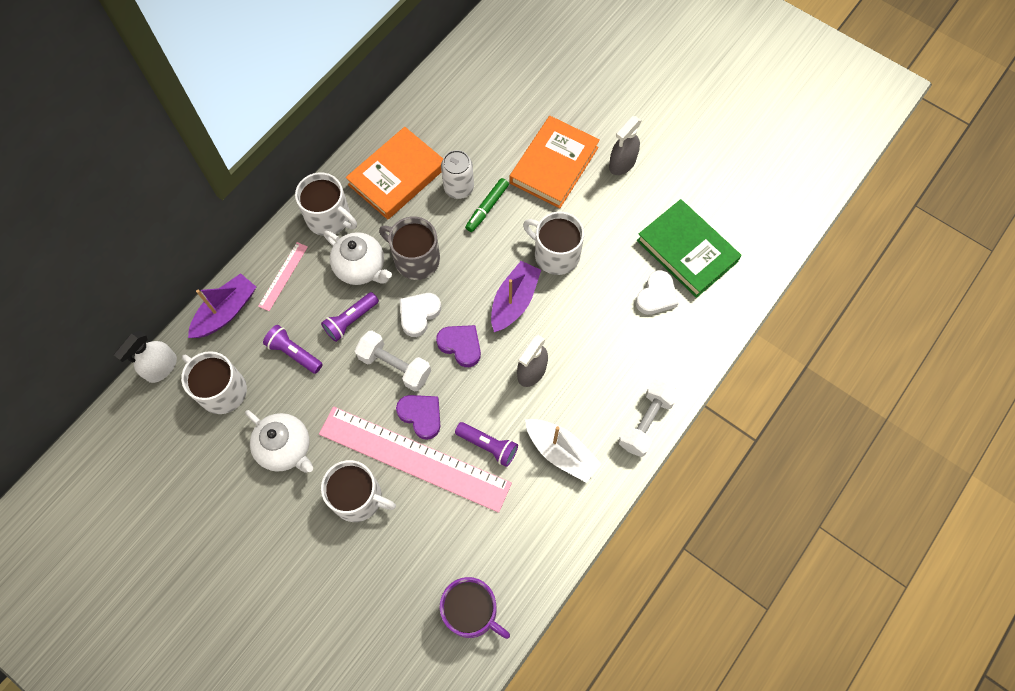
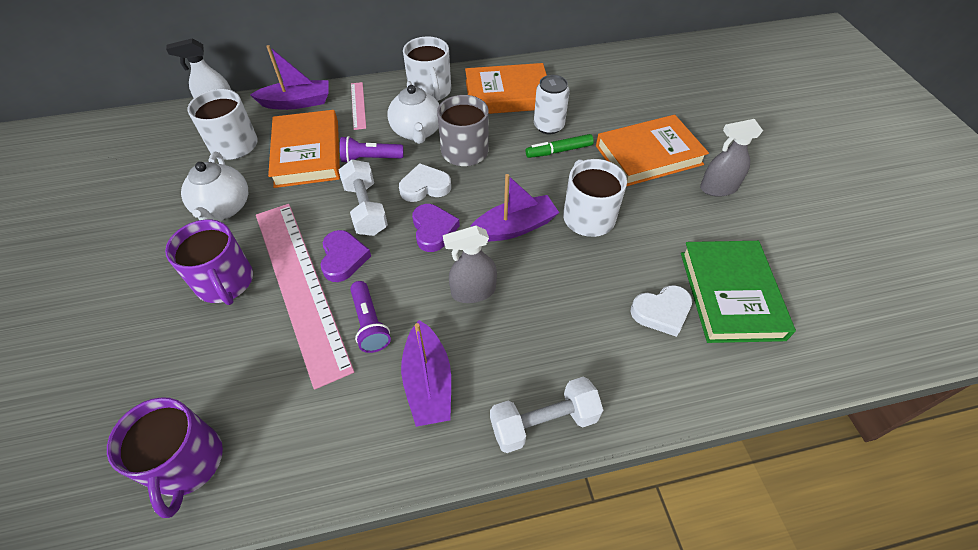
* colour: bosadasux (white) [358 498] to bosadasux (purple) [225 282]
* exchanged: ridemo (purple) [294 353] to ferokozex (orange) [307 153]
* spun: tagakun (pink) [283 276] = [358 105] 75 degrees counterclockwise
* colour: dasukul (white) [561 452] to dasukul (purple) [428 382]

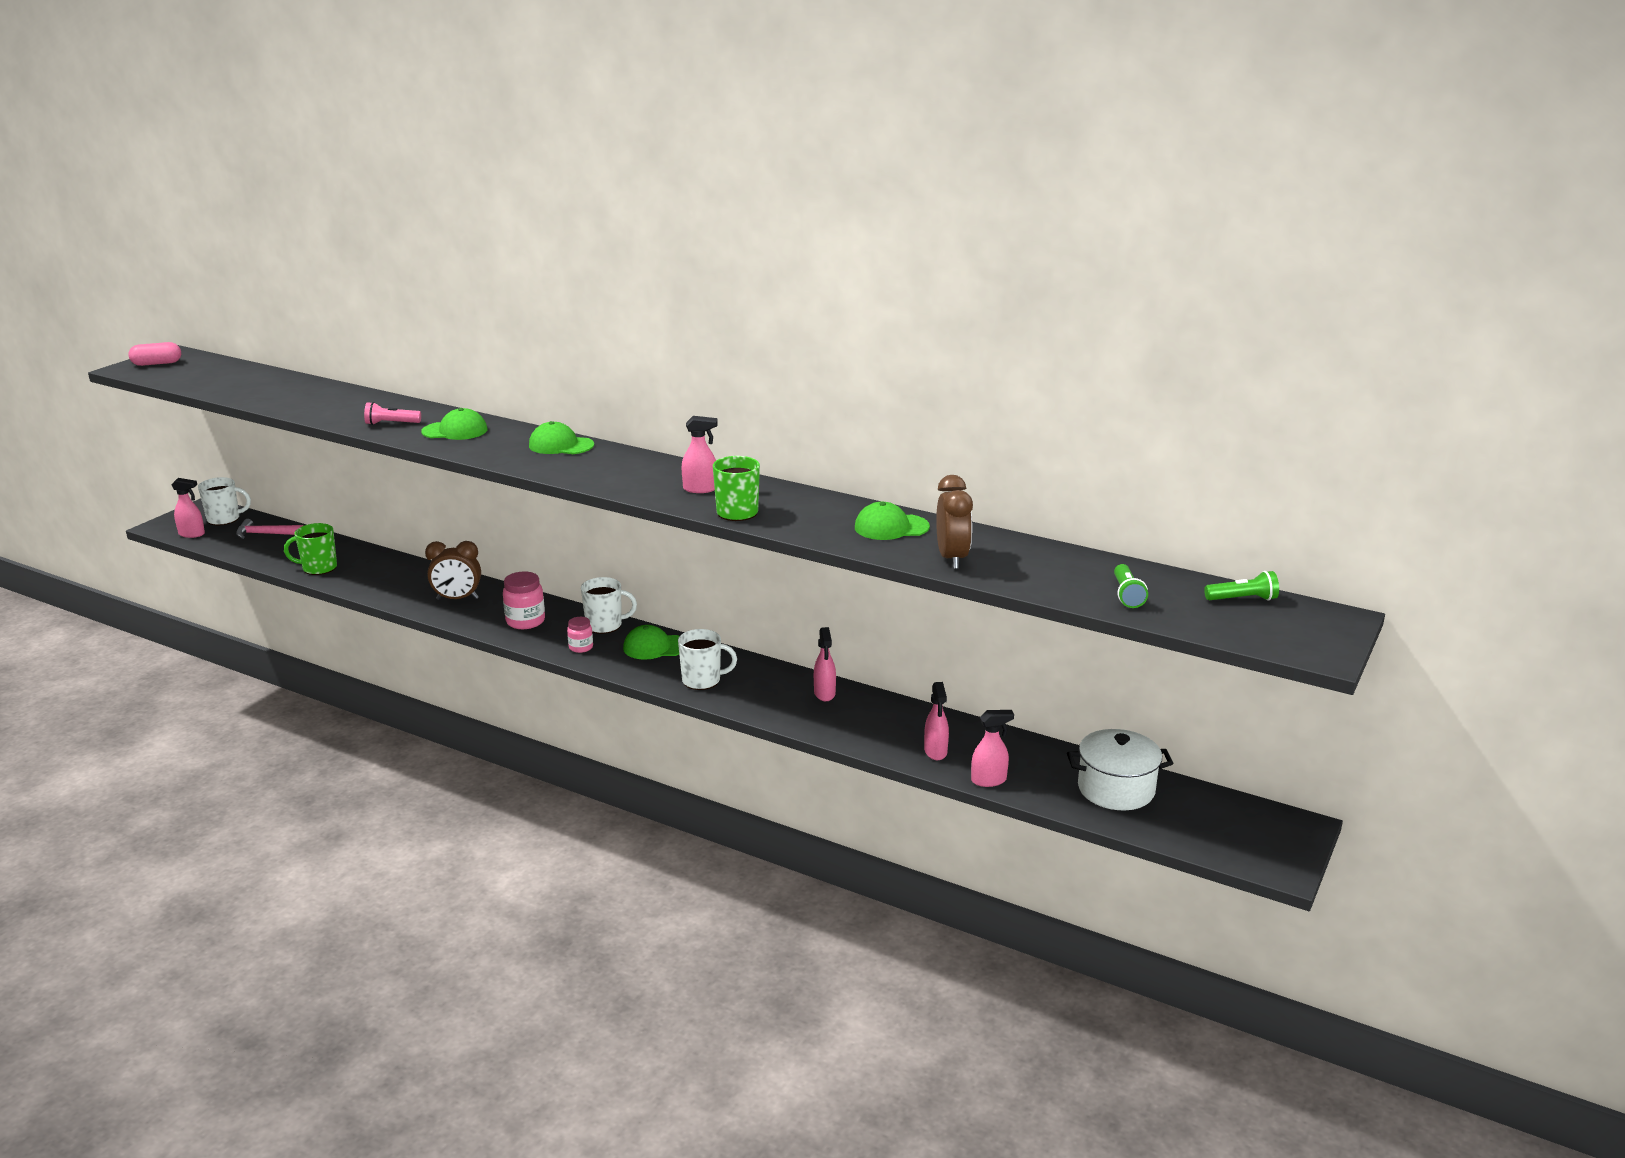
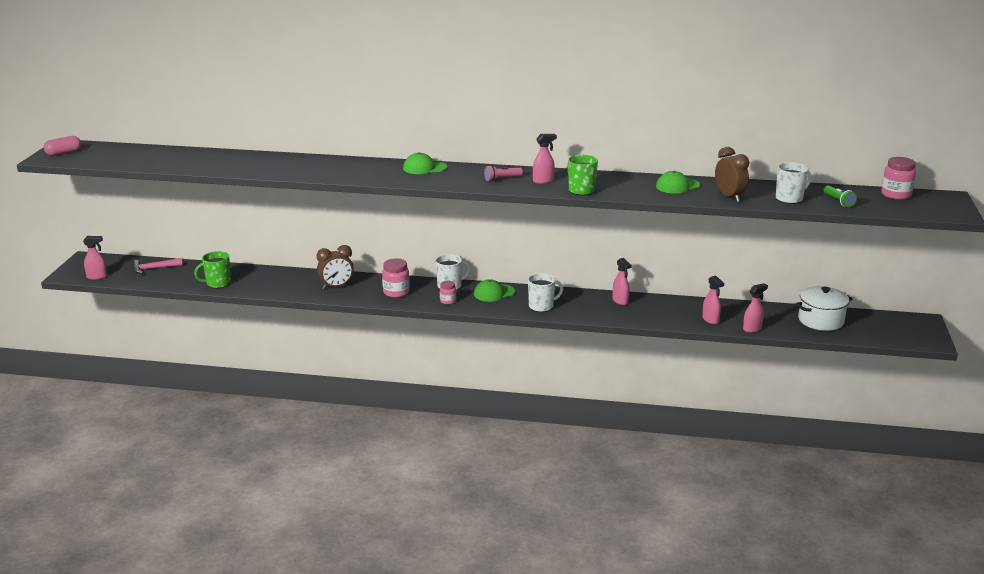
* relocated: ridemo (pink) [391 424] to [502 179]
* relocated: bosadasux (white) [224 519] to [789 198]
* exchanged: ridemo (green) [1243 599] to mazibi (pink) [896 195]
* missing: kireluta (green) [455 431]

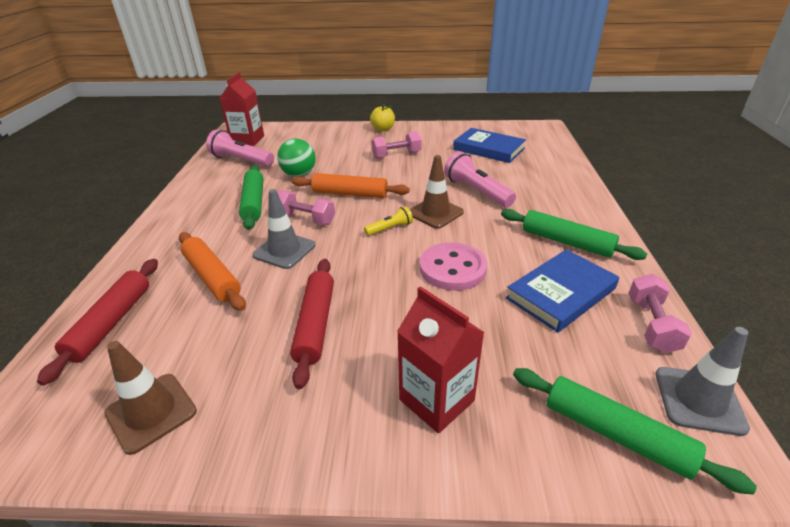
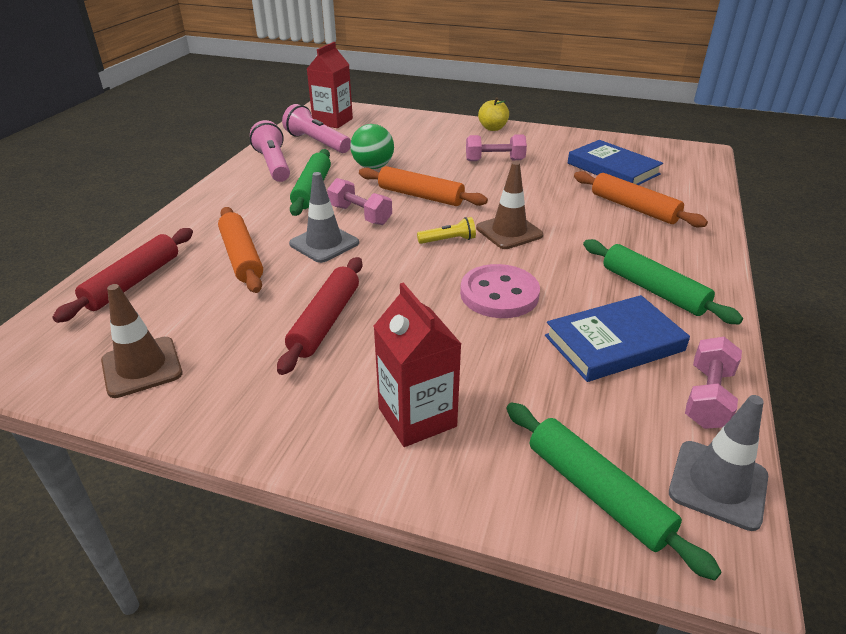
* relocated: ridemo (pink) [476 191] to [273 165]
* appeared: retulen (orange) [633 208]

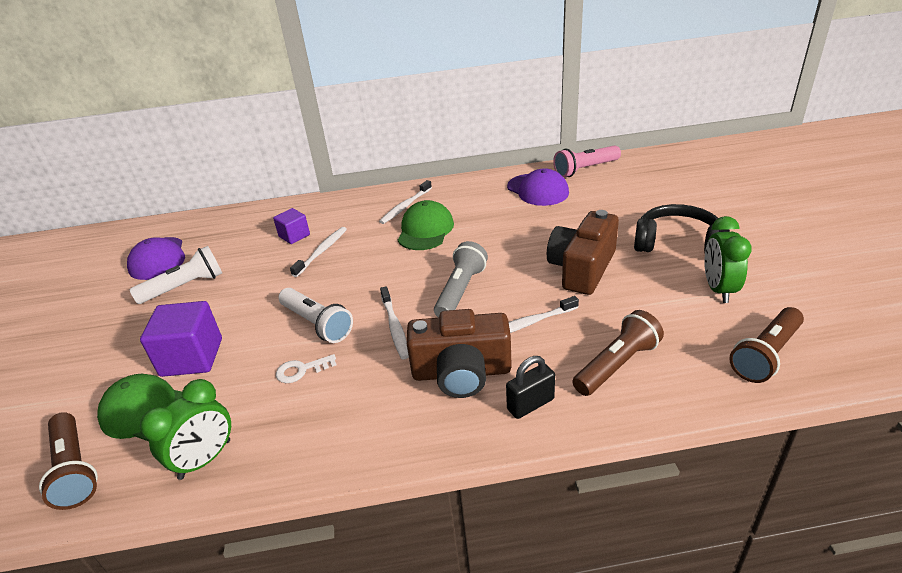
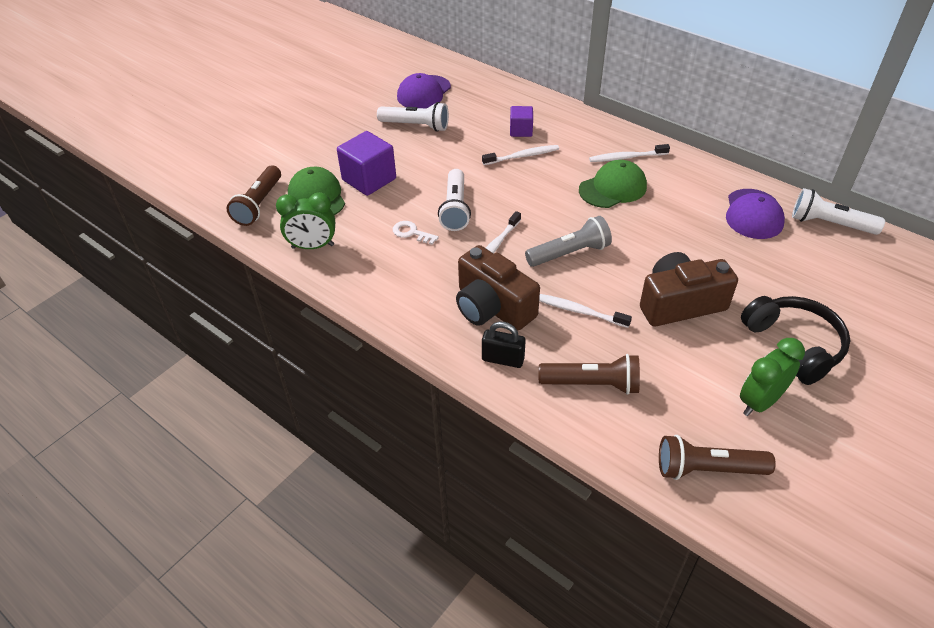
* colour: ridemo (pink) [585 169] to ridemo (white) [829 224]

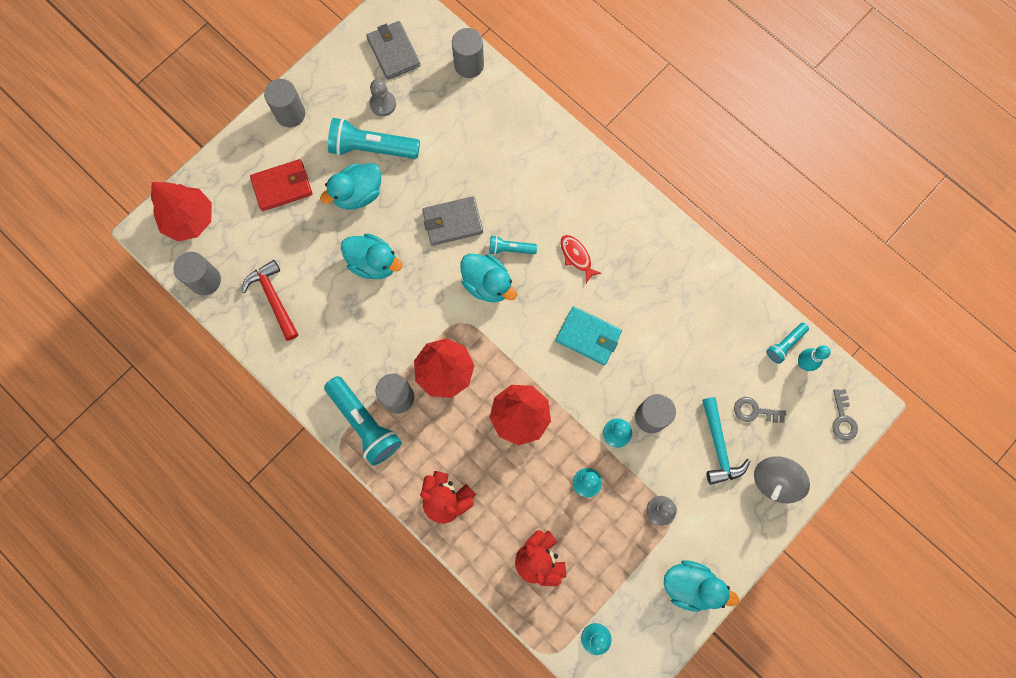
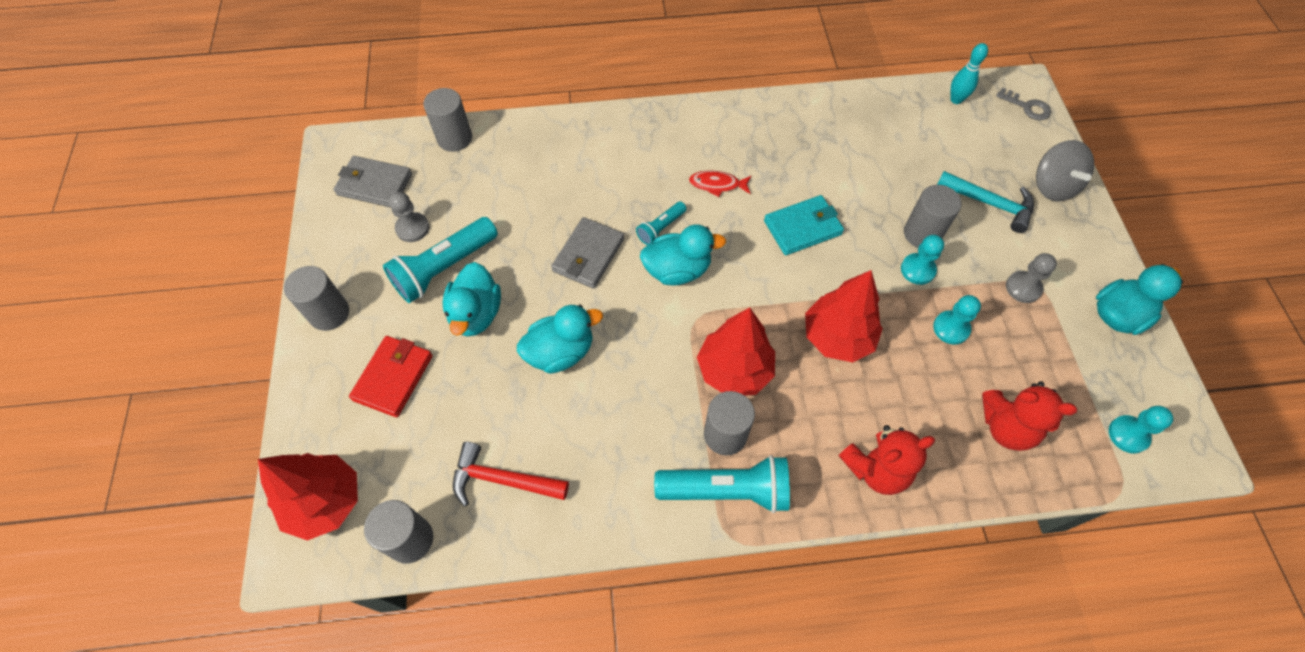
* missing: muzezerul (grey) [754 411]
* missing: ridemo (turquoise) [784 344]

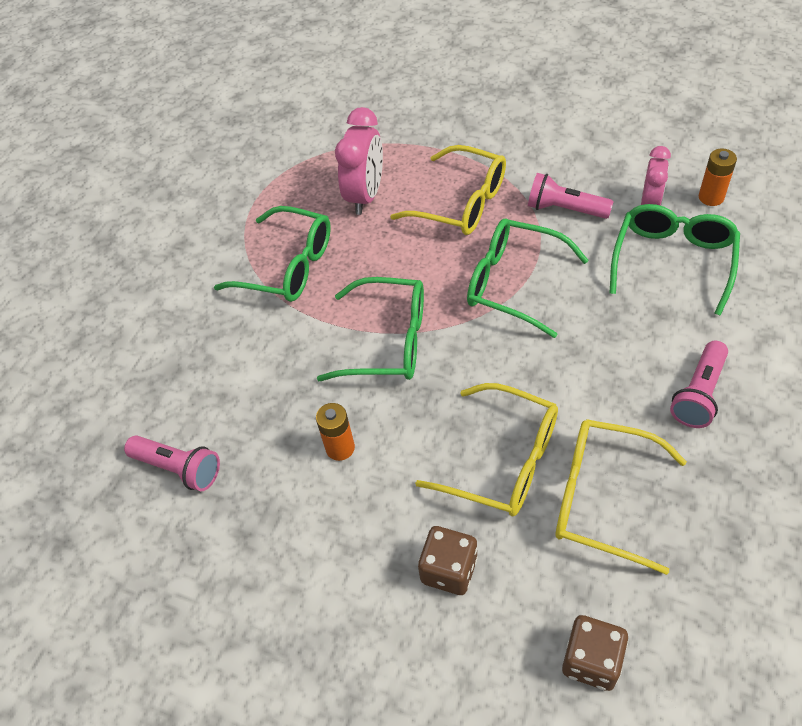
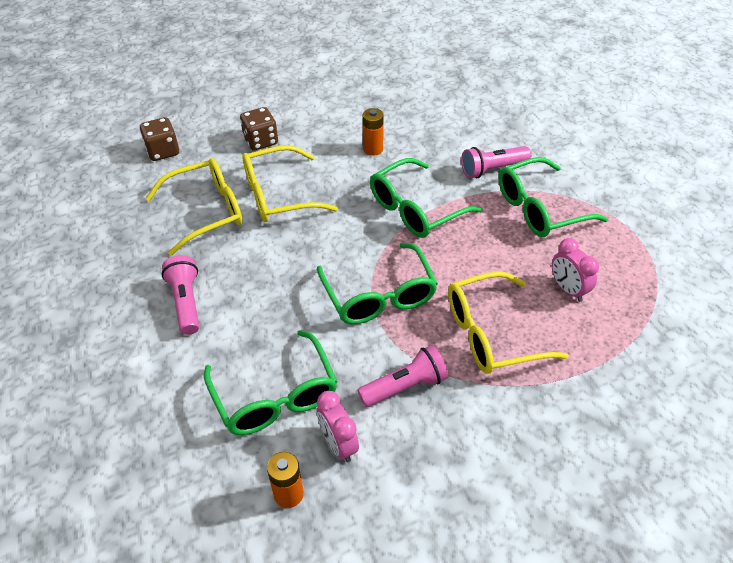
* spun: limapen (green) [513 283] = [379 296] 90 degrees clockwise
* relocated: ridemo (pink) [178 468] to [492 169]
* size: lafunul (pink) [365 196] = [568 289] x0.65

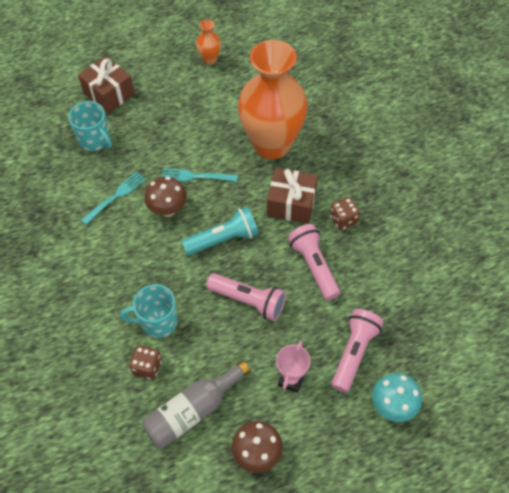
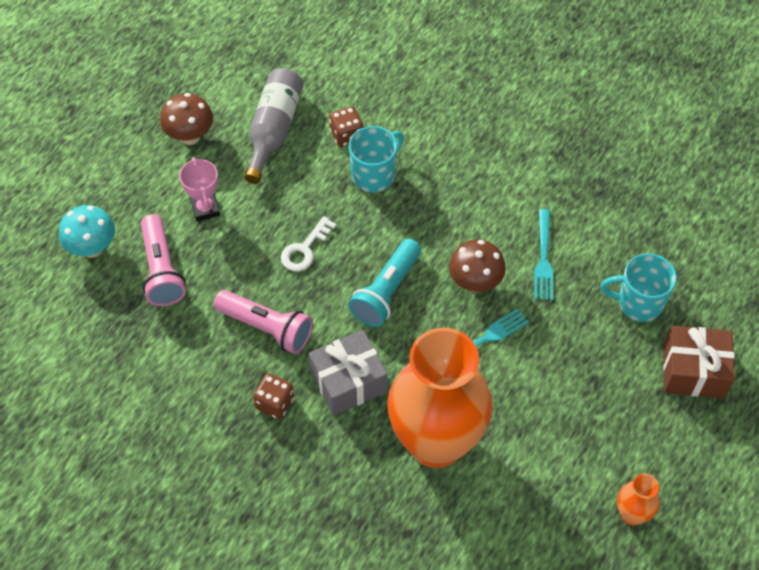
* exchanged: ridemo (pink) [249 301] to muzezerul (white) [305 249]
* colour: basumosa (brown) [291 204] to basumosa (grey) [348 382]

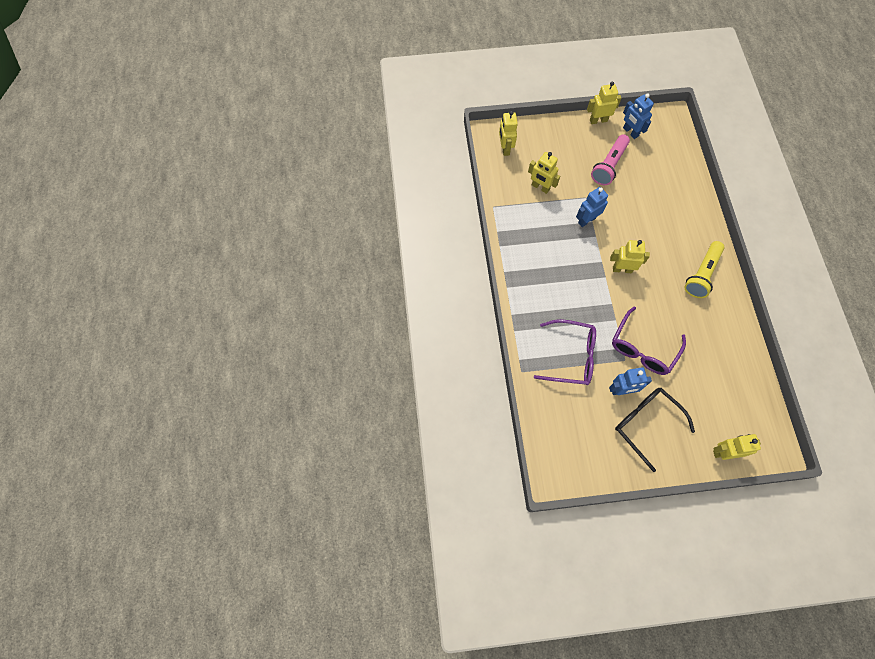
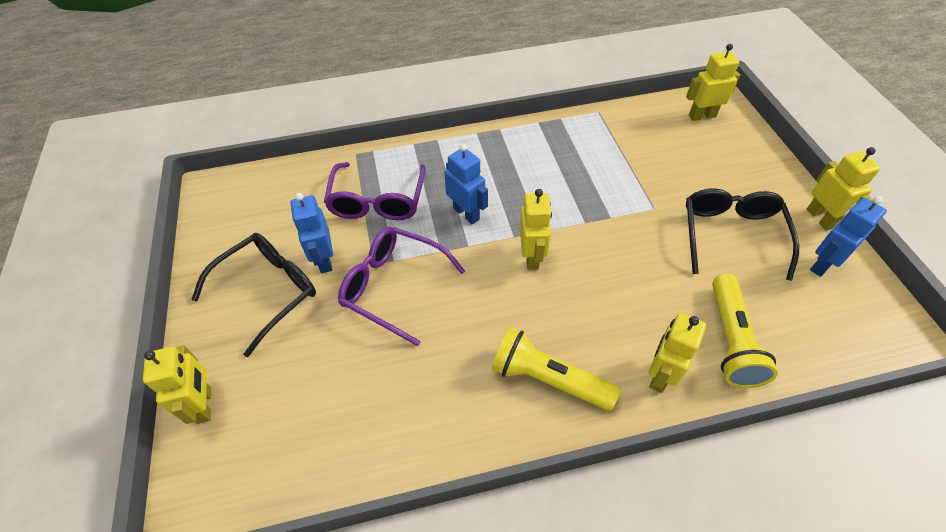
* relocated: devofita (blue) [586 220] to [466 213]
* relocated: devofita (yellow) [540 187] to [660 375]
* exchanged: ridemo (pink) [609 165] to limapen (black) [731 235]
* appeared: ridemo (yellow) [731 340]

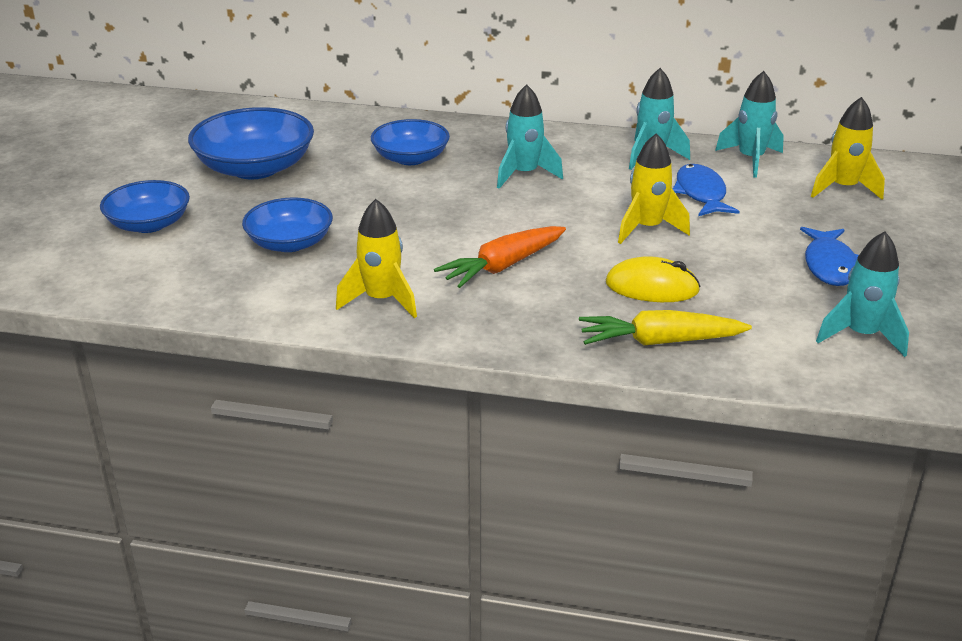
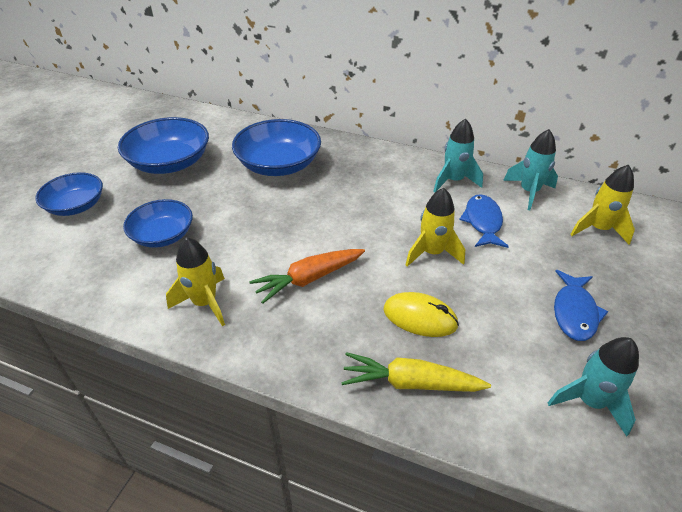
* size: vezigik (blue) [410 158] = [279 165] x1.54
* missing: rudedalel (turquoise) [524 174]

